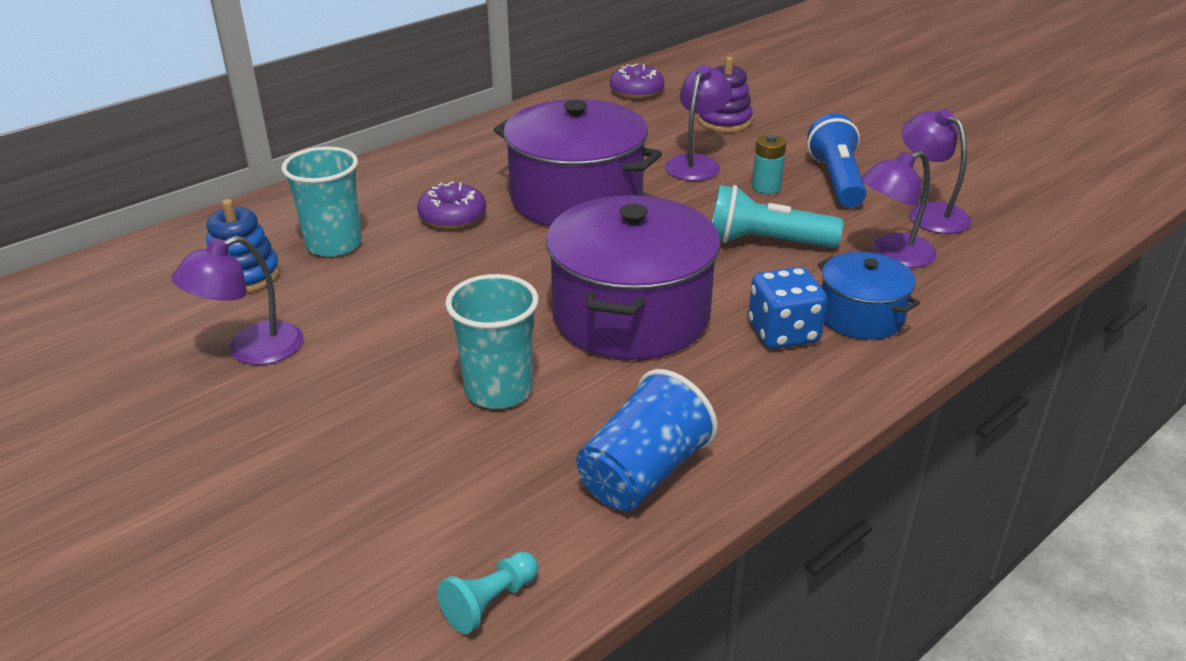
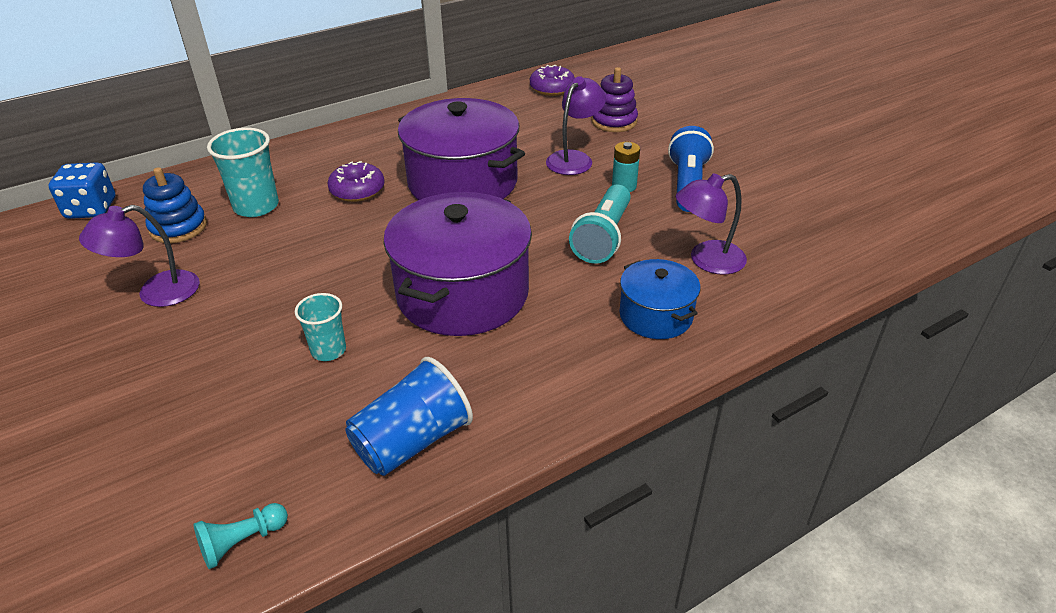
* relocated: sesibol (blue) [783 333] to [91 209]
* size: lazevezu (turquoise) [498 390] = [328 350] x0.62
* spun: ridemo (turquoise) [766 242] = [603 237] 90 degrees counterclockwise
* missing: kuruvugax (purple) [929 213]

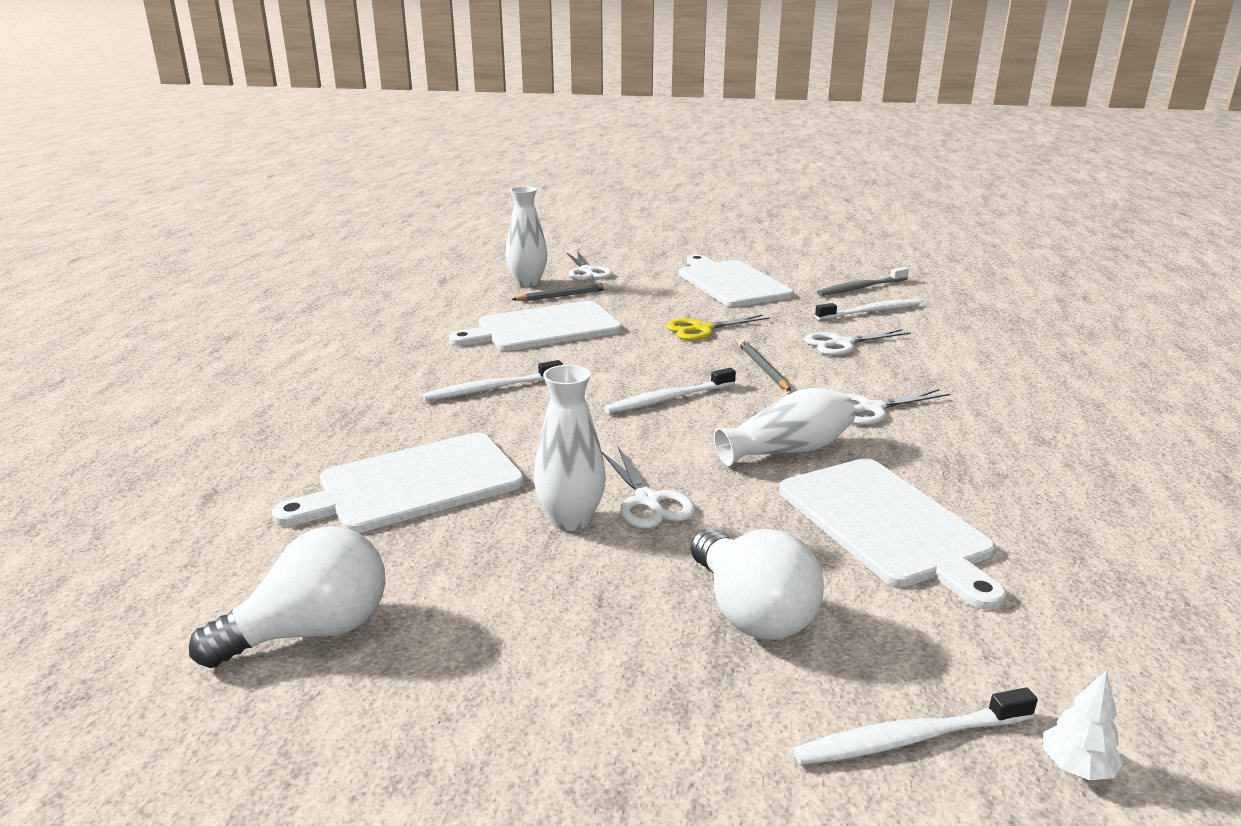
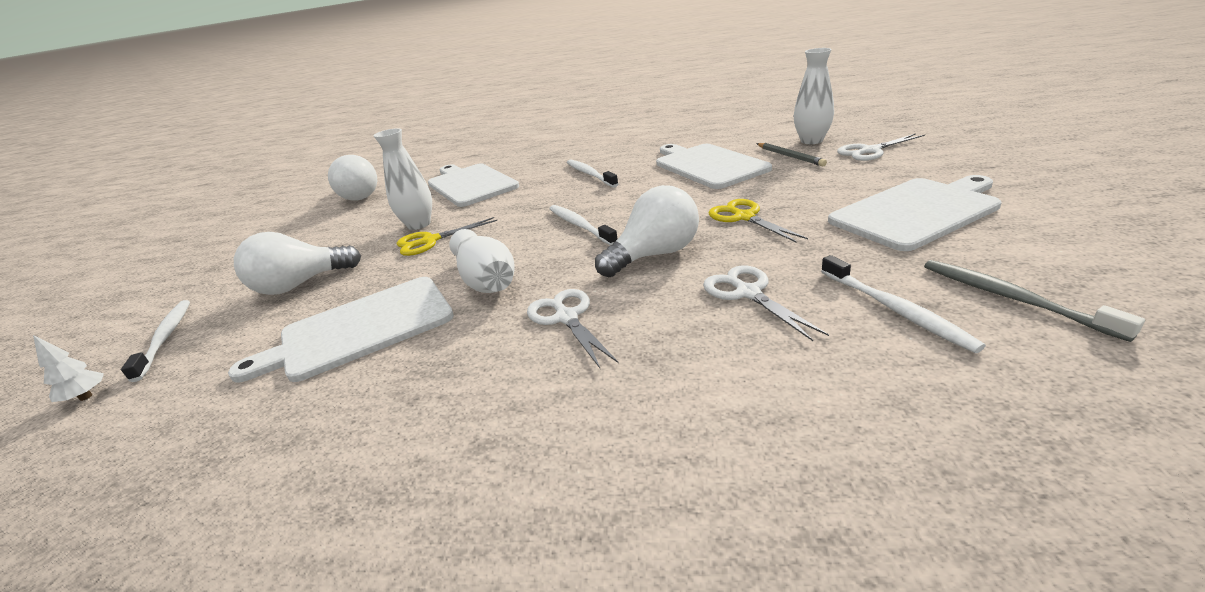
* colour: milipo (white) [648 501] to milipo (yellow) [430 241]
* exchanged: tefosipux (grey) [763 368] to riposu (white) [655 255]

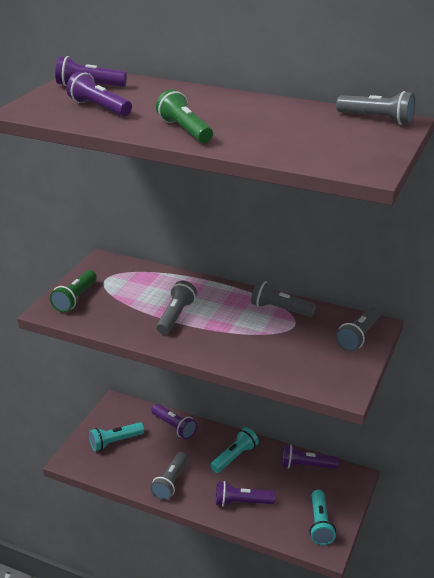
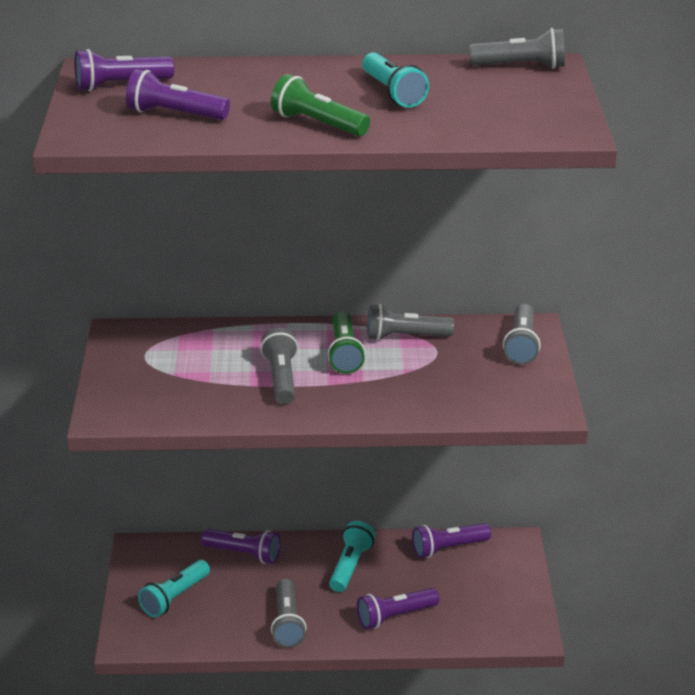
* relocated: ridemo (green) [75 299] to [344 353]
* relocated: ridemo (turquoise) [320 524] to [393 93]

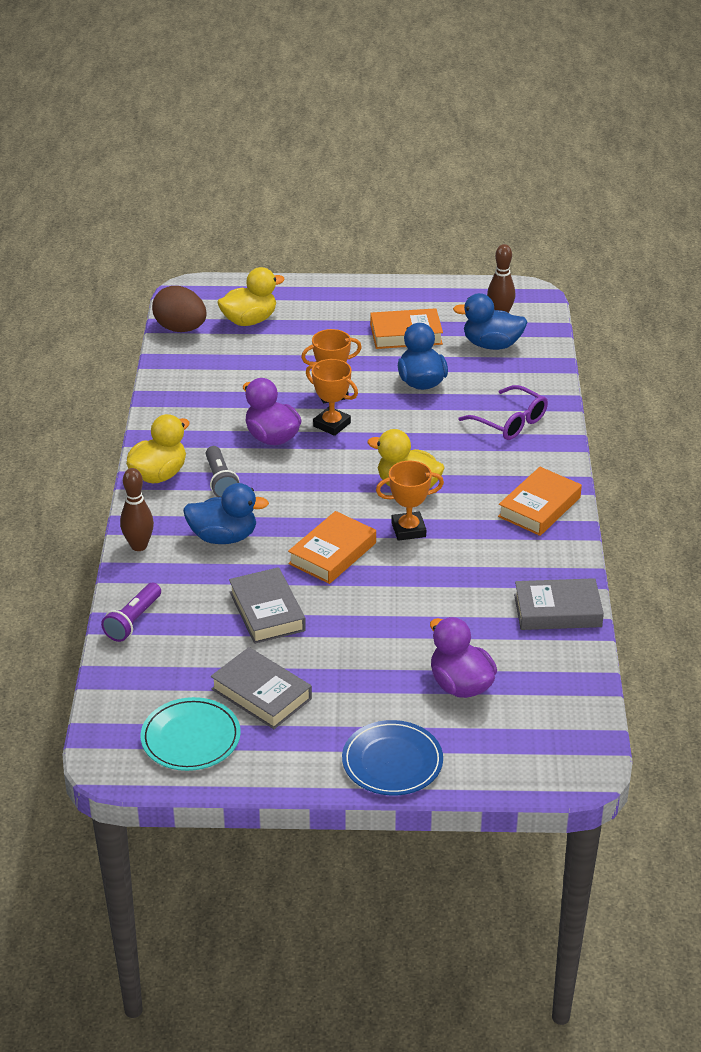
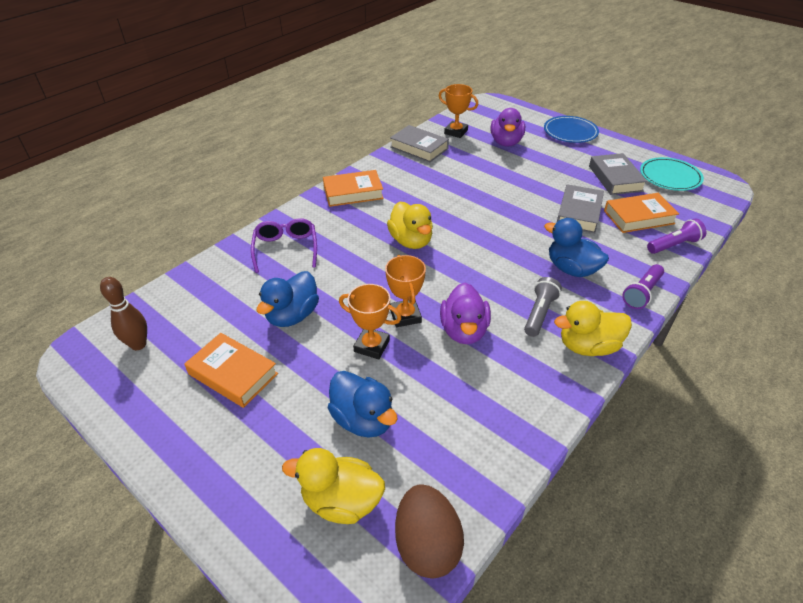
* relocated: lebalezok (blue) [491 345] to [363 419]
* relocated: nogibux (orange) [408 530] to [456 132]
* relocated: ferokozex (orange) [332 553] to [638 217]
* exchanged: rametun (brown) [139 546] to ridemo (purple) [642 293]

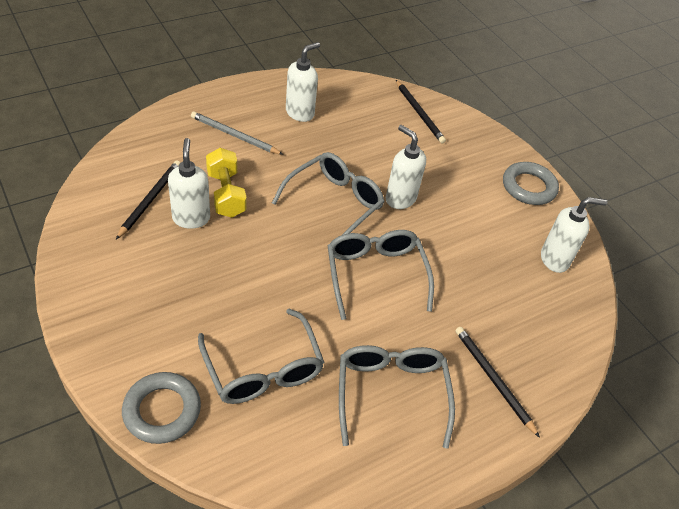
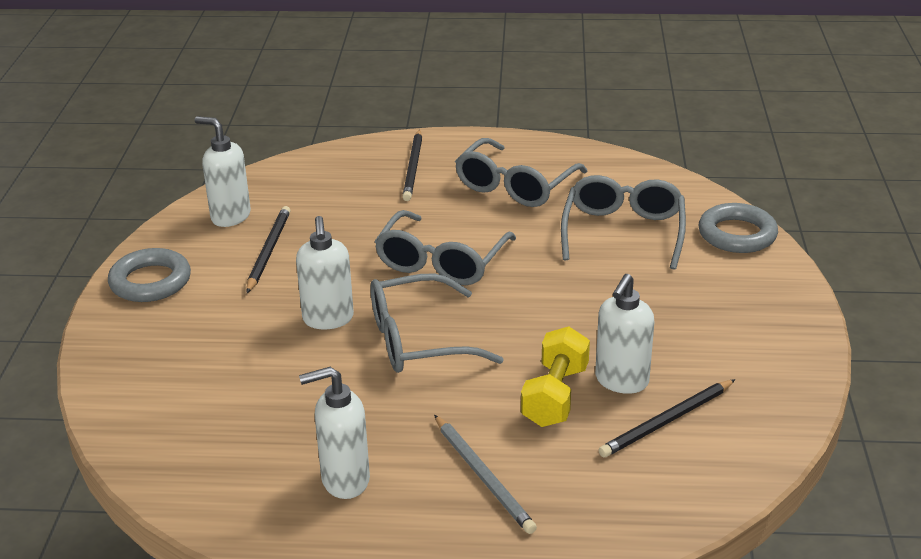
* relocated: tefosipux (black) [419 113] to [268 251]

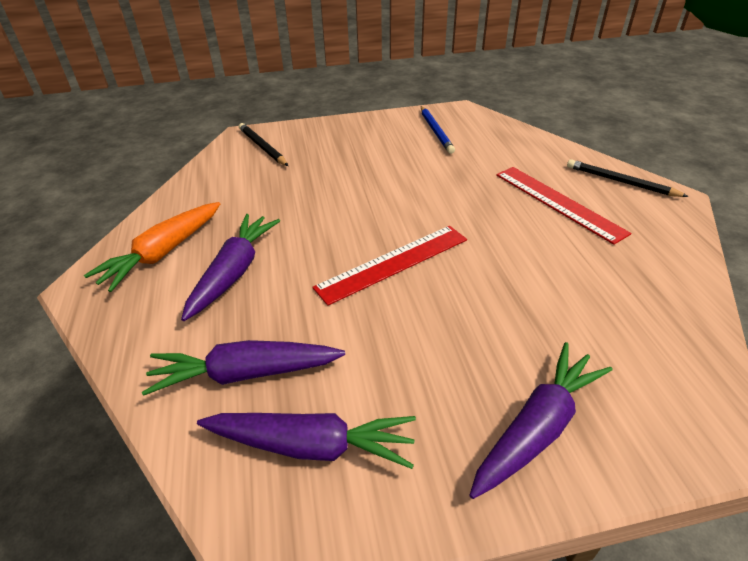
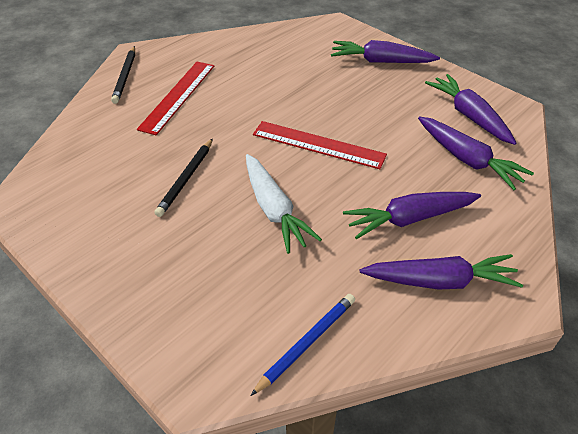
* relocated: tefosipux (black) [262 147] to [186 179]
* appeared: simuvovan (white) [274 209]
* relocated: tefosipux (blue) [436 131] to [307 343]
* colour: simuvovan (orange) [163 253] to simuvovan (purple) [439 281]

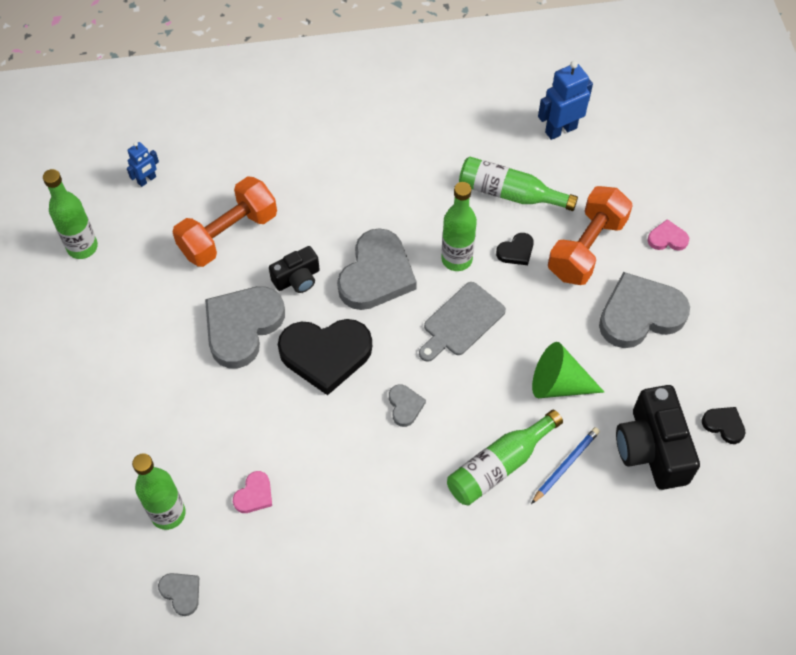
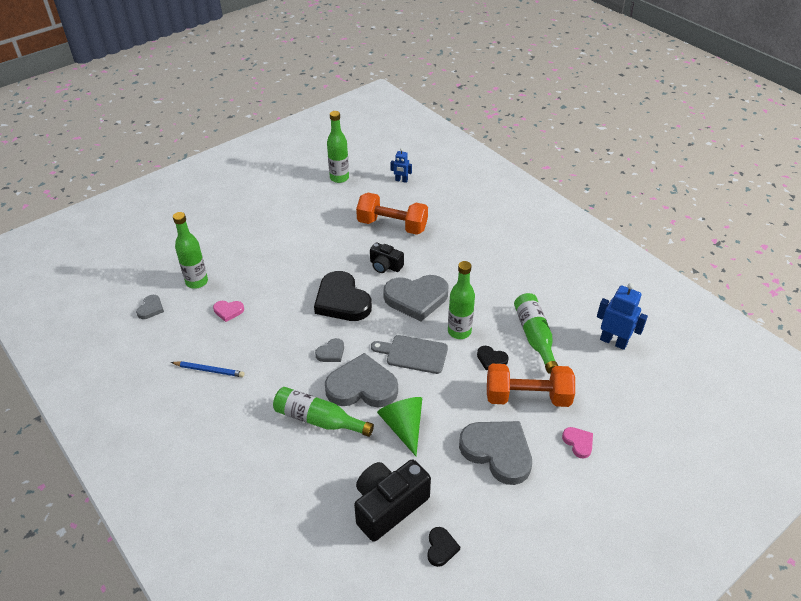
* relocated: tefosipux (blue) [565 465] to [209 370]
* relocated: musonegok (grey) [242 327] to [362 386]

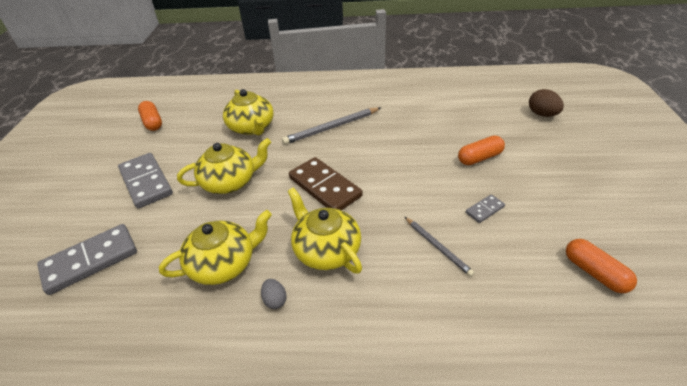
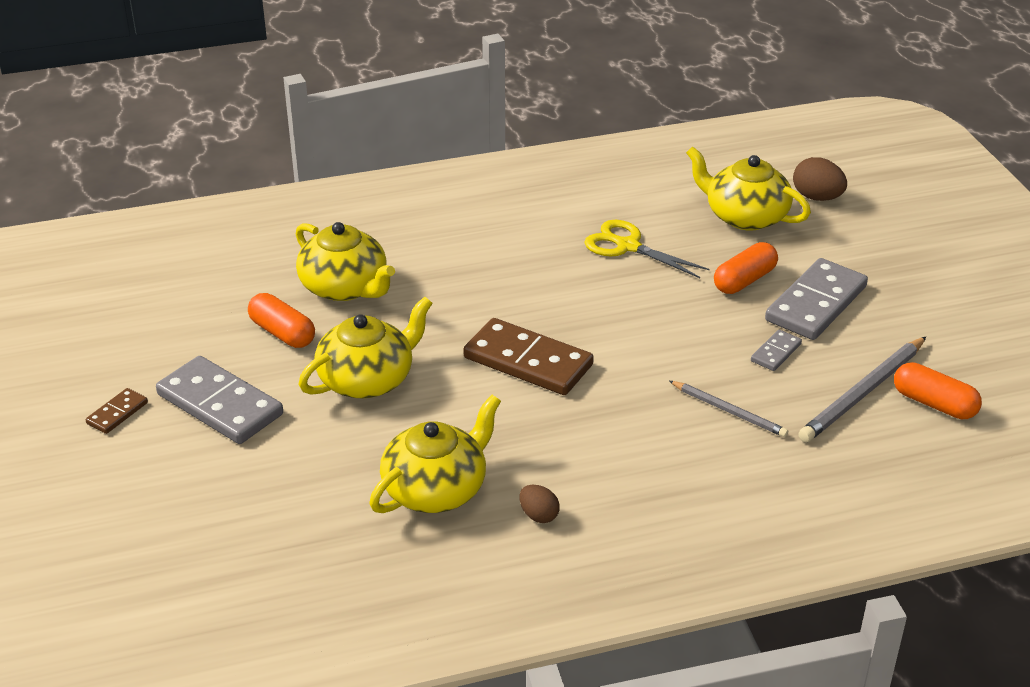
* appeared: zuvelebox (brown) [117 413]
* relocated: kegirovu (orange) [152 122] to [282 333]
* colour: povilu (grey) [275 300] to povilu (brown) [538 515]
* appeared: milipo (yellow) [628 246]
* relocated: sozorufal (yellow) [326 250] to [745 216]
* relocated: zuvelebox (grey) [90 261] to [816 304]
* relocated: tefosipux (grey) [331 128] to [863 393]

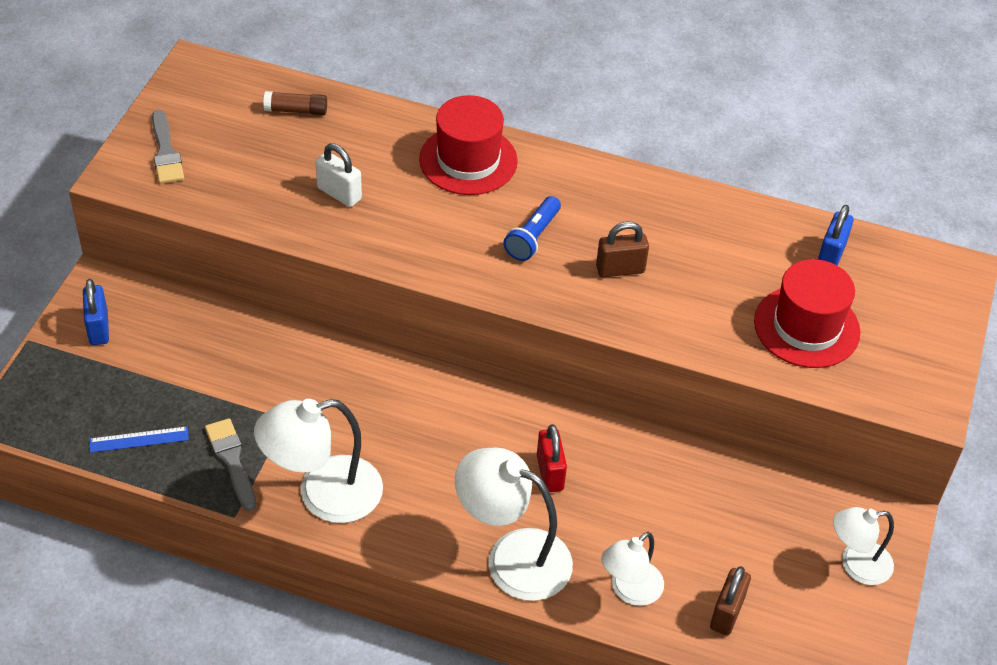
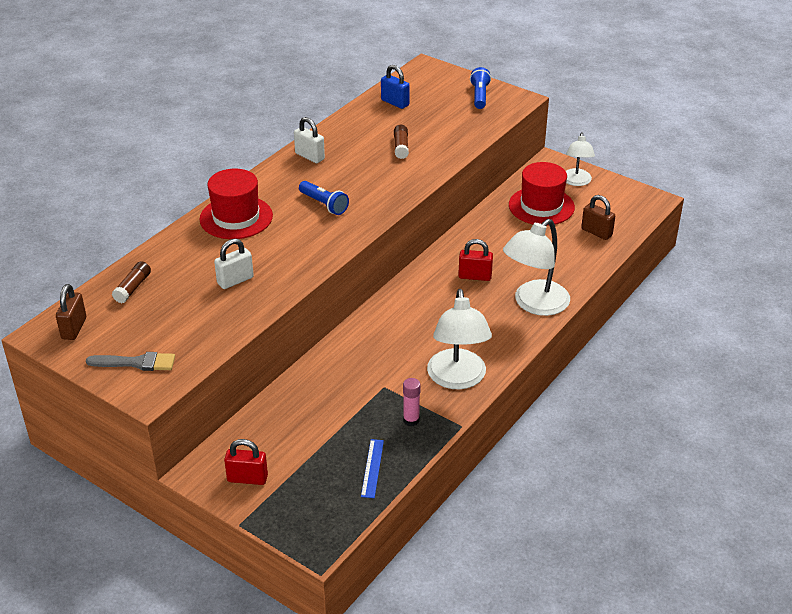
* relocated: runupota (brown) [620 269] to [74 328]
* colour: runupota (blue) [98 328] to runupota (red) [247 478]
* appeared: runupota (white) [309 156]
* appeared: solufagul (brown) [401 147]
* exchanged: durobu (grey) [231 460] to solufagul (pink) [411 420]
* appeared: ridemo (blue) [479 96]
* relocated: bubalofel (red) [806 327] to [541 206]
* missing: kuruvugax (white) [629 590]

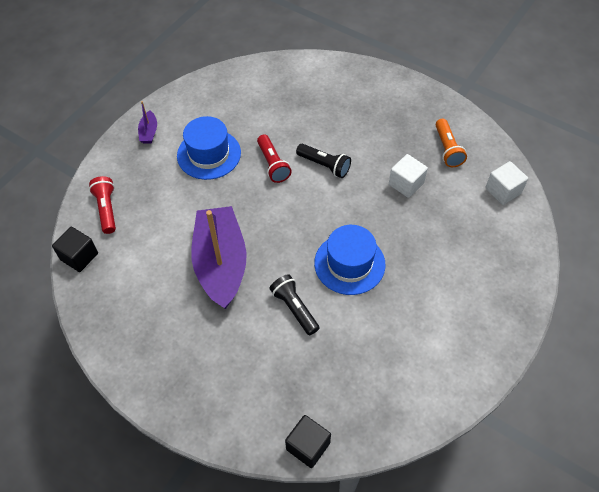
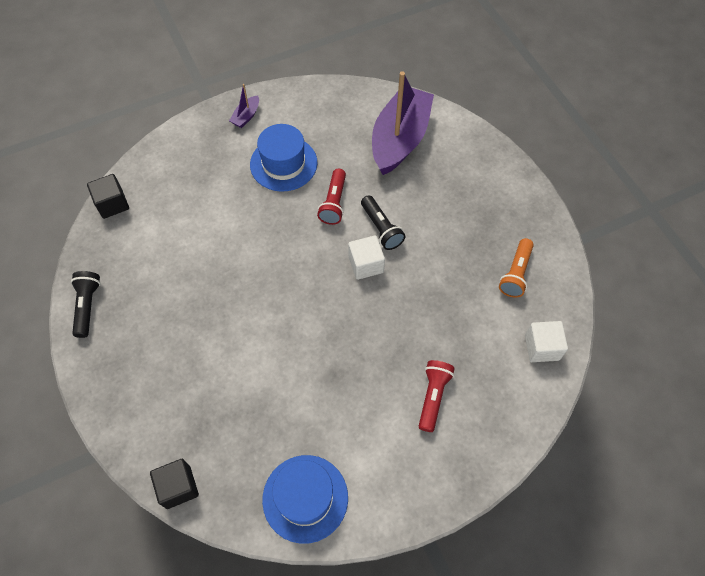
* relocated: ridemo (black) [294 308] to [87 306]
* relocated: bubalofel (blue) [349 264] to [305 498]
* relocated: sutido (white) [406 184] to [366 264]
* relocated: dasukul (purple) [221 264] to [400 139]
* relocated: ridemo (red) [107 209] to [433 396]

